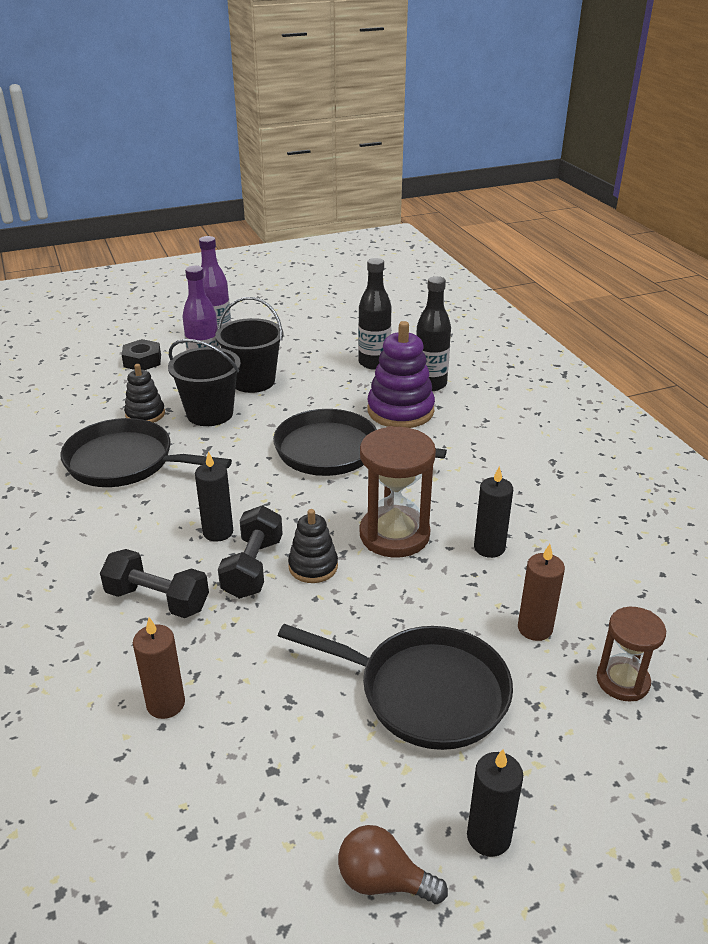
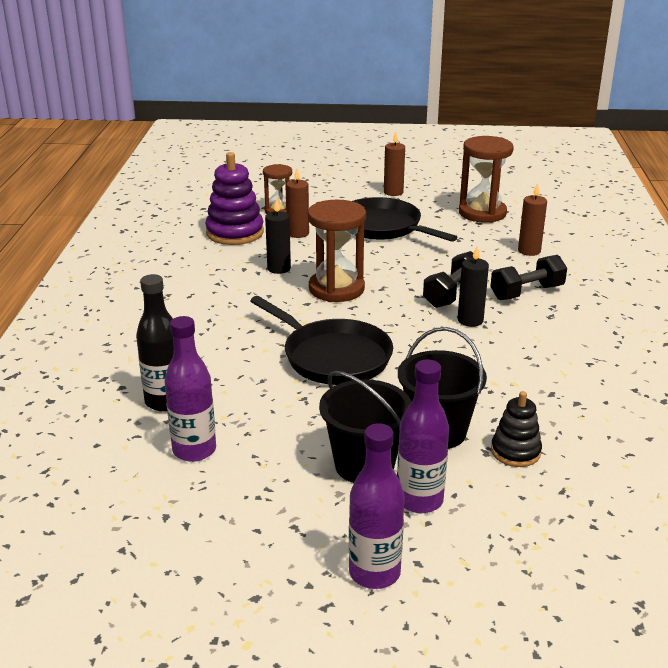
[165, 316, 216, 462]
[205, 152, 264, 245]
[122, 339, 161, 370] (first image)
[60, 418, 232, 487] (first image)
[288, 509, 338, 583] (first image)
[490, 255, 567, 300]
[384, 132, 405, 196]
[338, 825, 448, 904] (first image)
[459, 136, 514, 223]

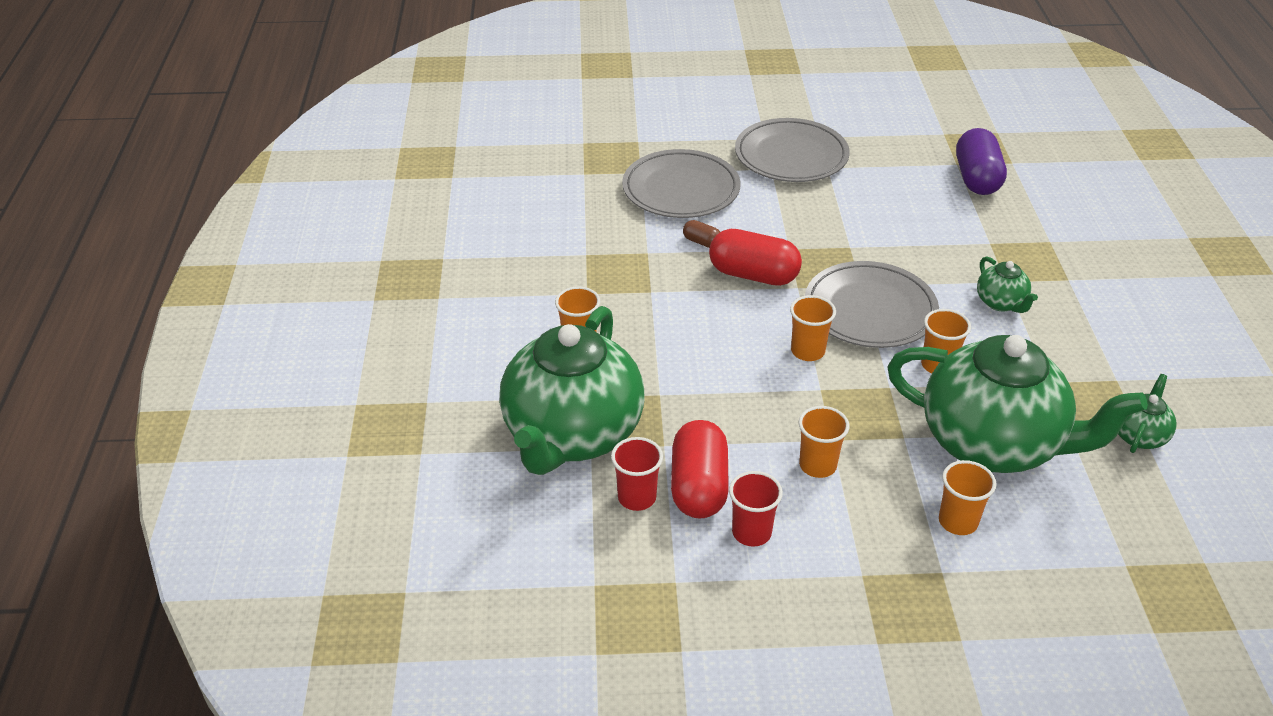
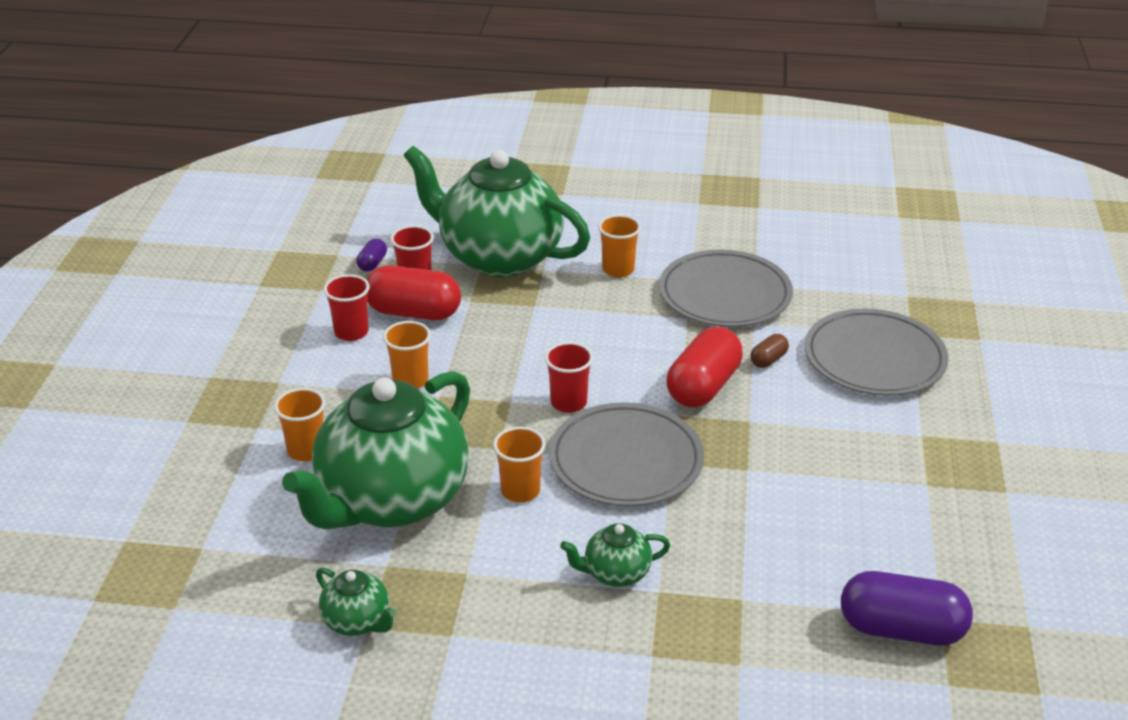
[659, 250, 793, 327]
[545, 342, 593, 413]
[356, 238, 387, 272]

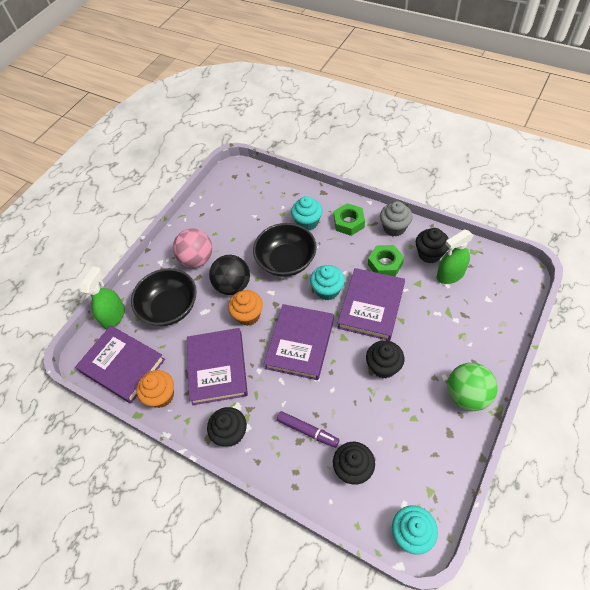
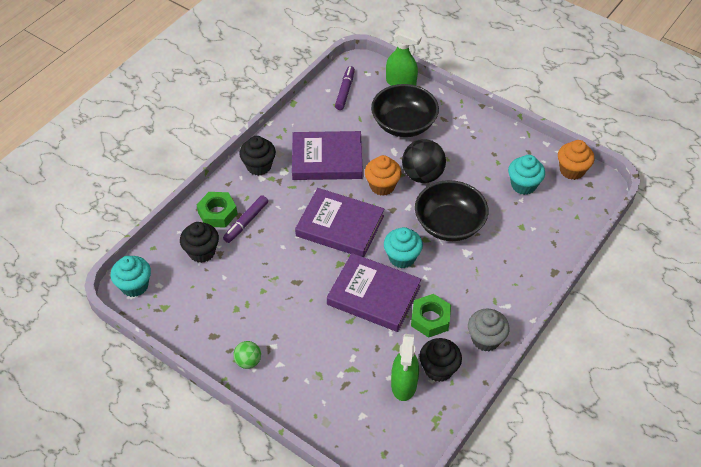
[508, 155, 545, 195]
[197, 192, 237, 228]
[173, 228, 212, 268] (first image)
[391, 334, 419, 401]
[335, 66, 355, 110]
[366, 340, 405, 379] (first image)
[233, 341, 261, 369]
[558, 140, 594, 180]

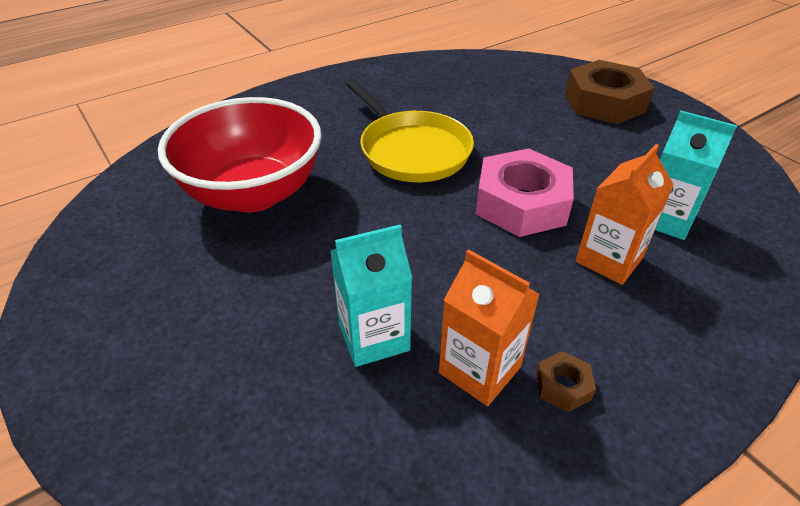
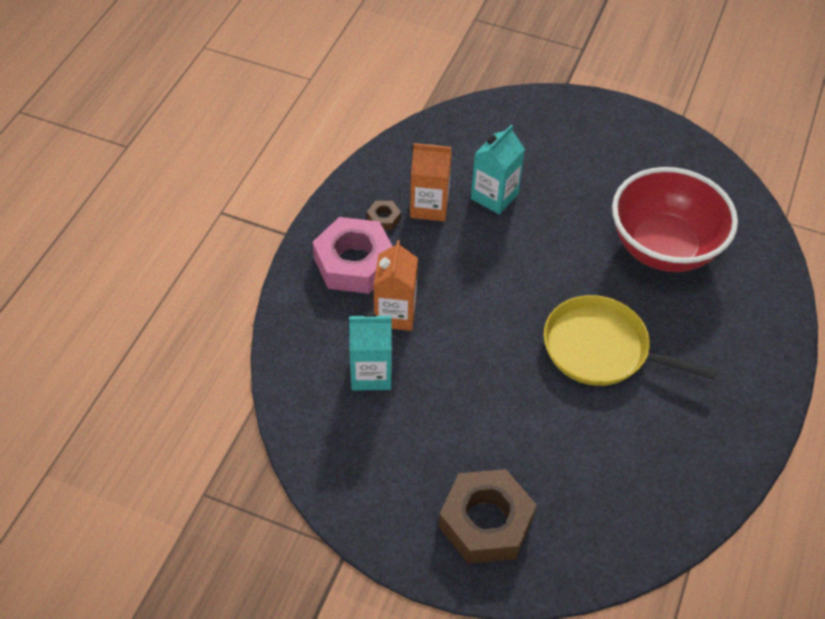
[313, 217, 393, 294]

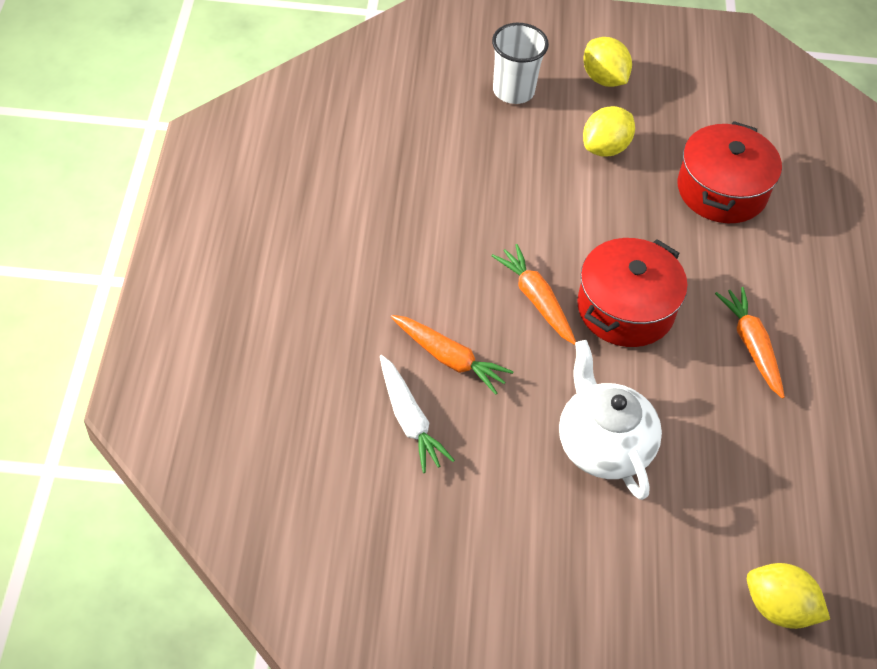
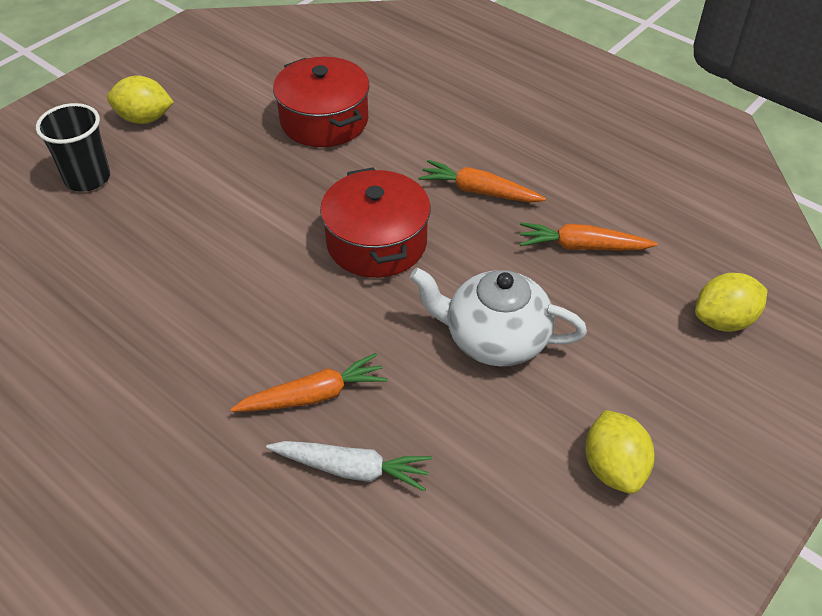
[36, 103, 110, 192]
[585, 410, 655, 494]
[520, 222, 658, 251]

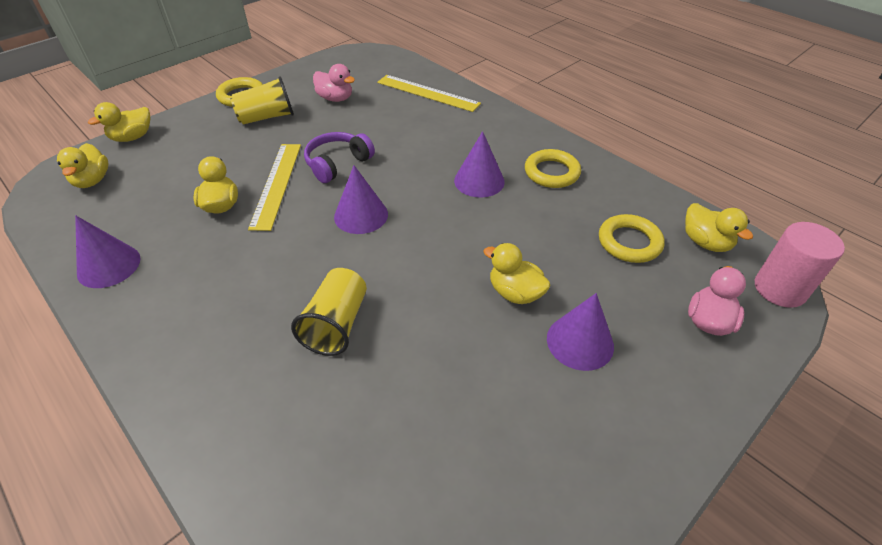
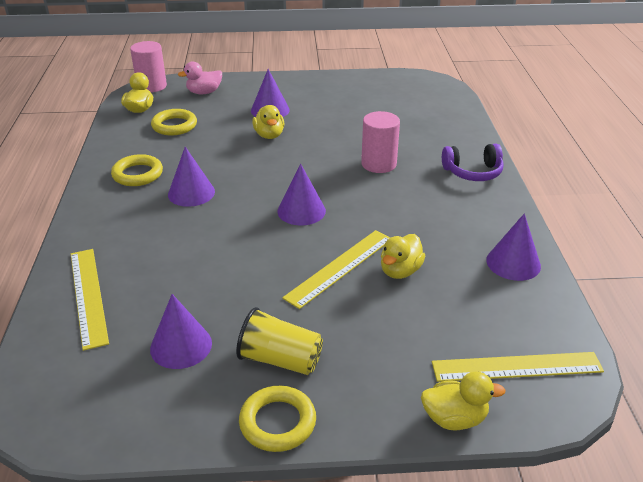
[150, 294, 212, 369]
[442, 143, 504, 181]
[432, 352, 604, 382]
[361, 111, 400, 173]

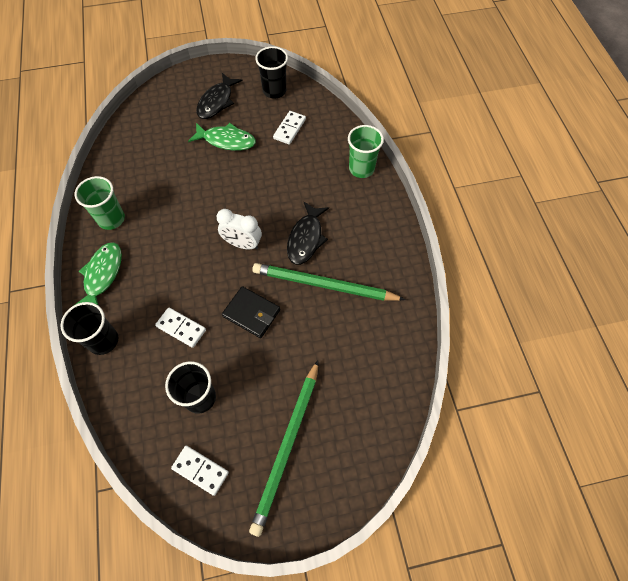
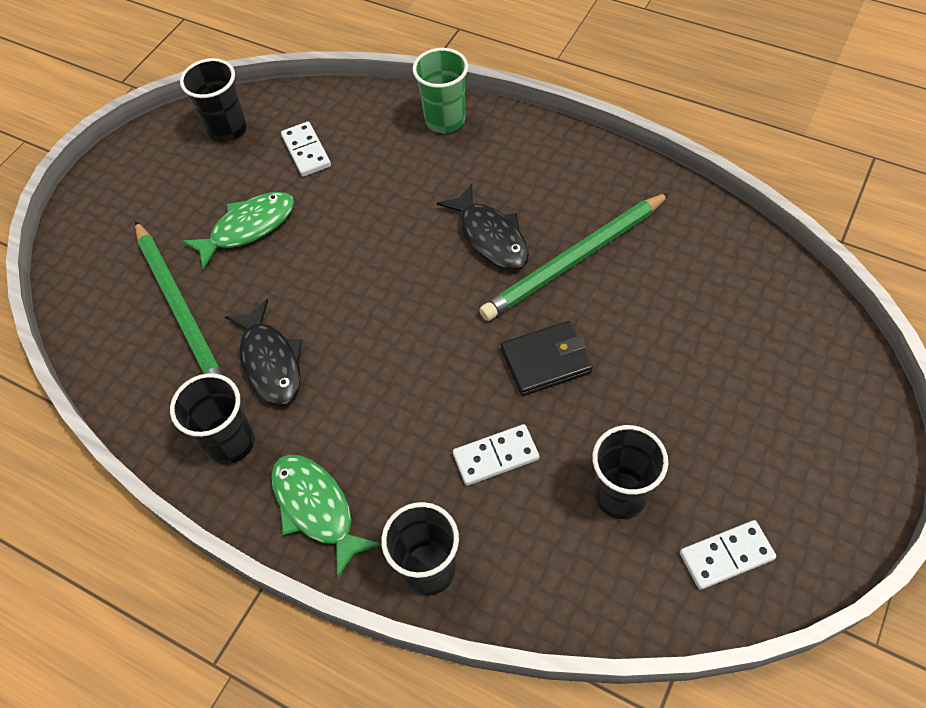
[225, 299, 303, 406]
[170, 373, 255, 465]
[217, 209, 262, 249] (first image)
[135, 221, 225, 376]

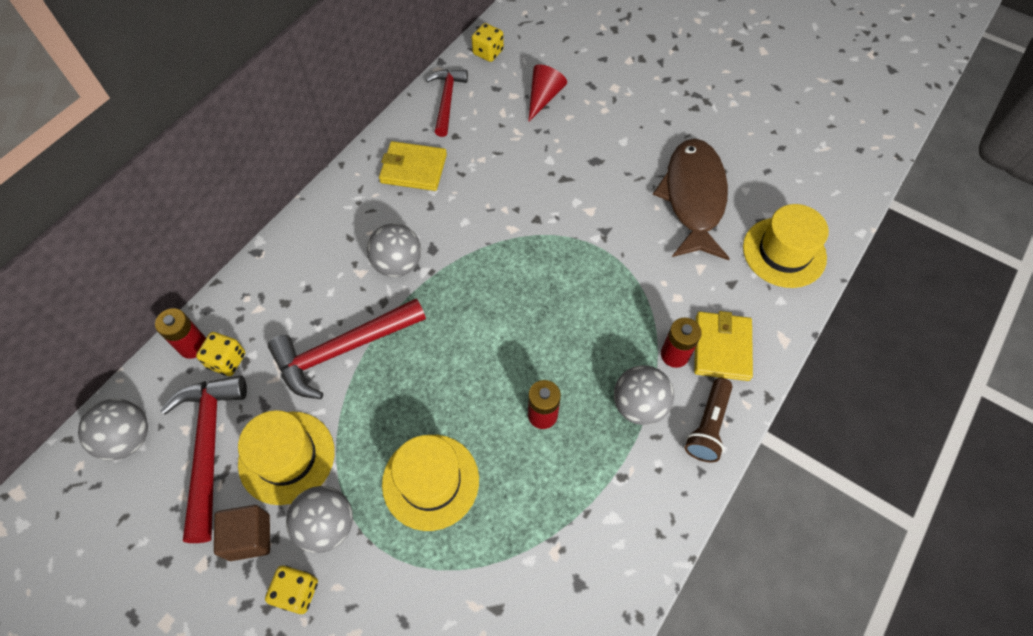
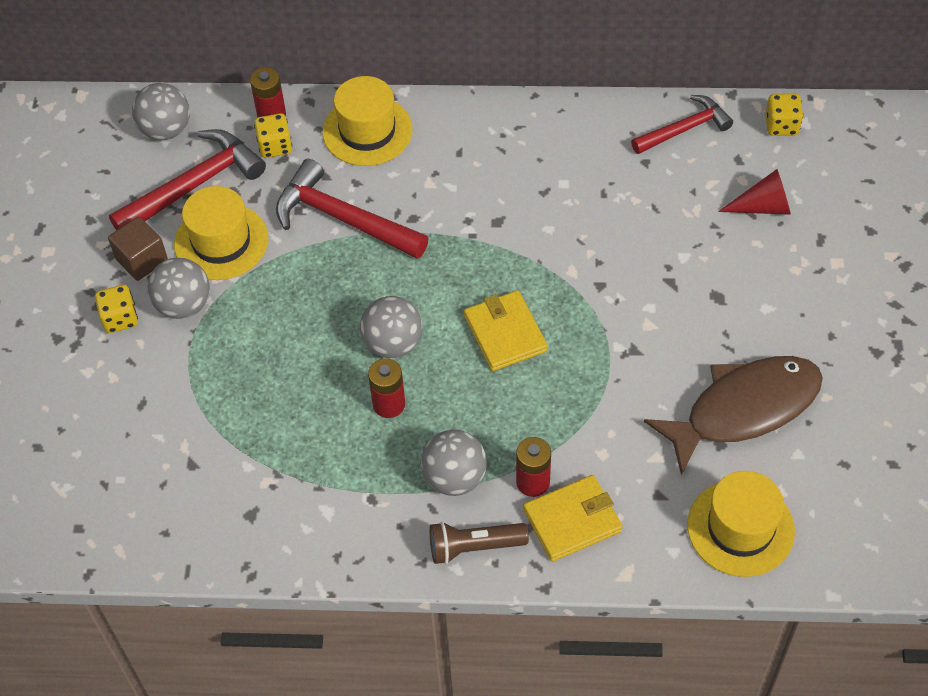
[464, 290, 548, 371]
[360, 296, 422, 358]
[322, 76, 413, 166]

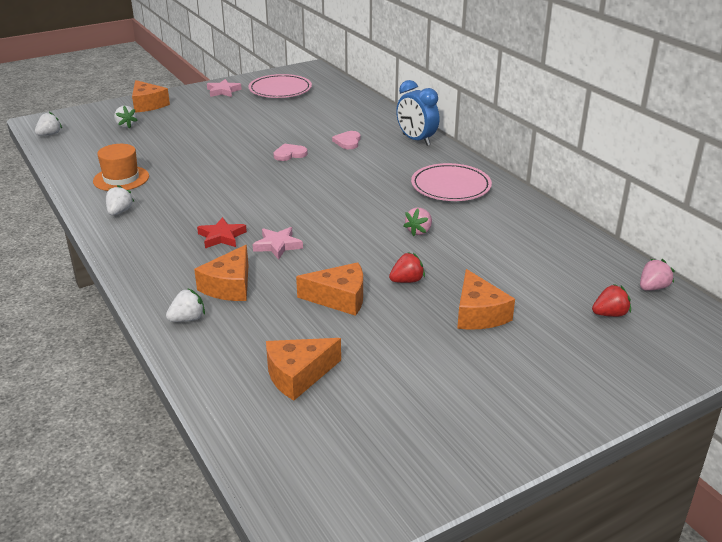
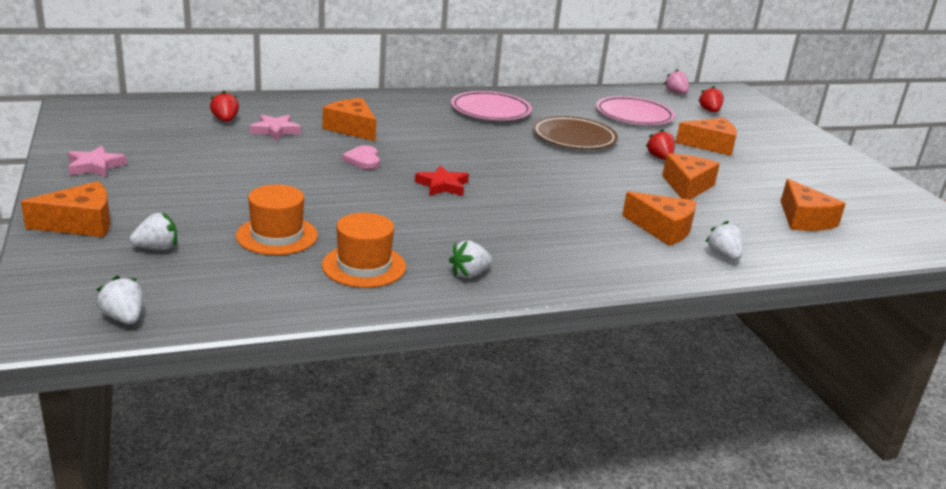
[596, 96, 675, 125]
[396, 80, 439, 146] (first image)
[323, 98, 376, 142]
[449, 241, 492, 278]
[533, 116, 618, 149]
[415, 166, 469, 196]
[250, 114, 301, 141]
[210, 91, 239, 122]
[236, 185, 318, 255]

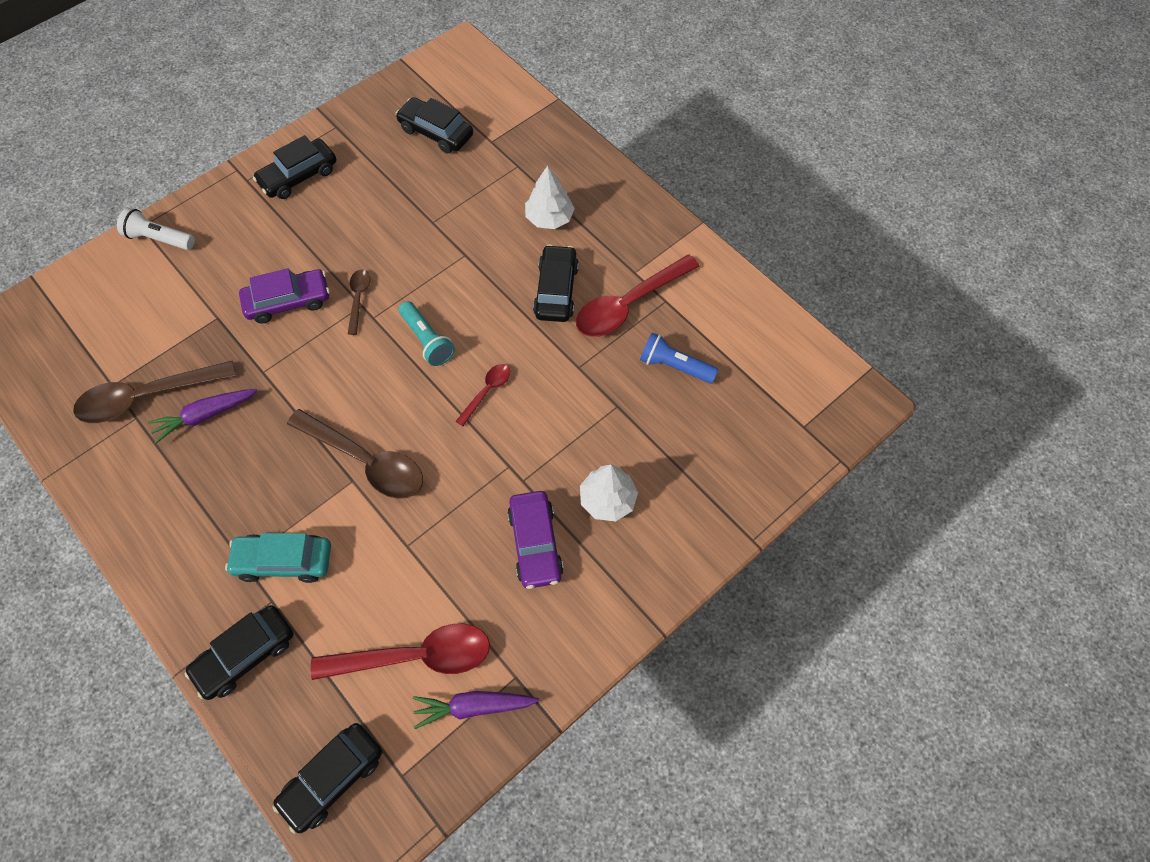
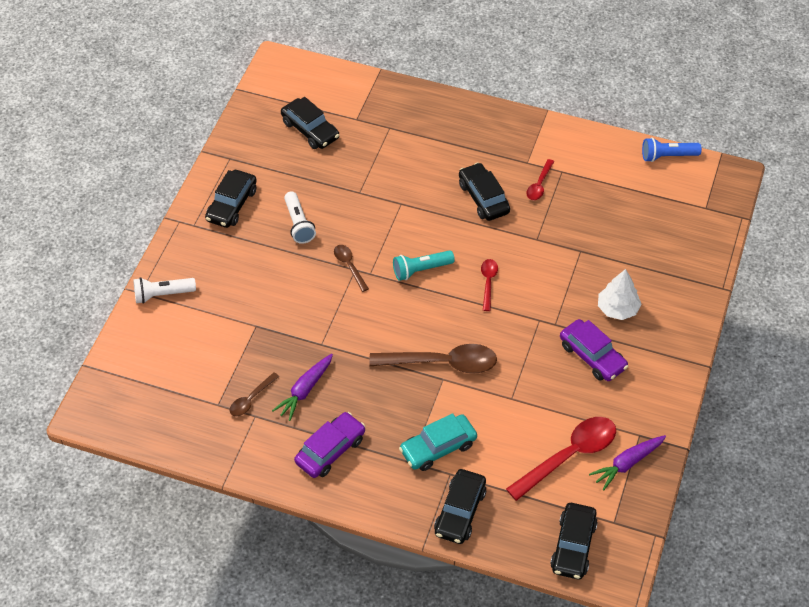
[281, 97, 339, 149]
[525, 166, 575, 229] (first image)
[527, 159, 554, 200]
[294, 412, 365, 478]
[393, 250, 455, 281]
[642, 137, 702, 162]
[229, 372, 279, 416]
[284, 191, 316, 244]

